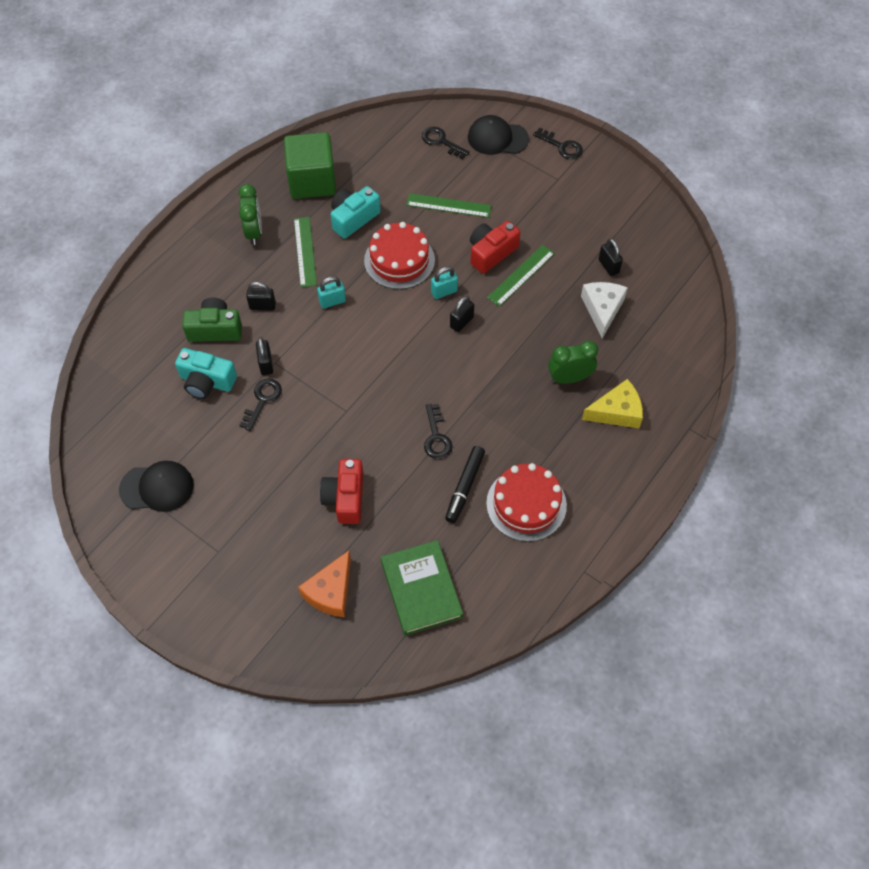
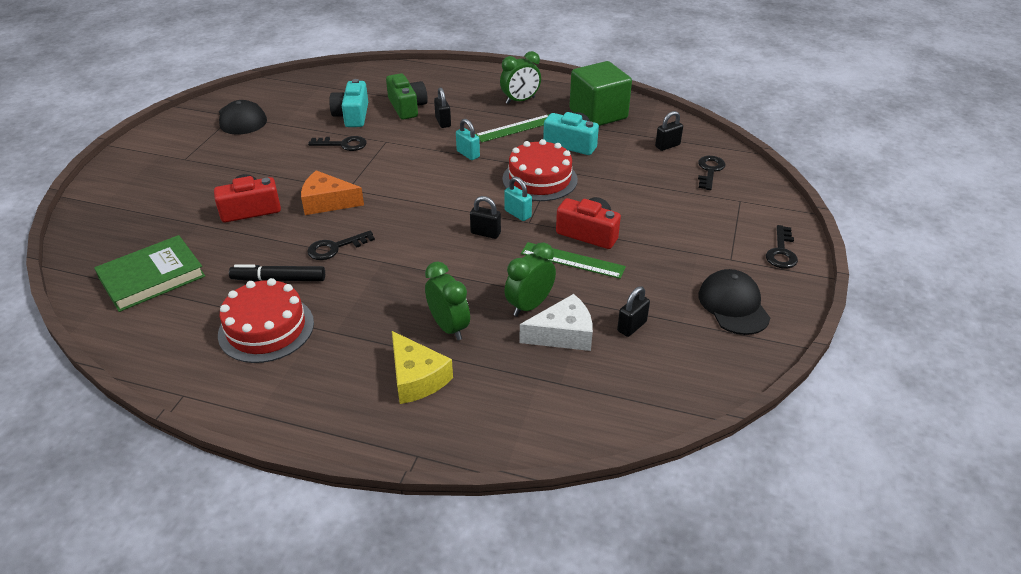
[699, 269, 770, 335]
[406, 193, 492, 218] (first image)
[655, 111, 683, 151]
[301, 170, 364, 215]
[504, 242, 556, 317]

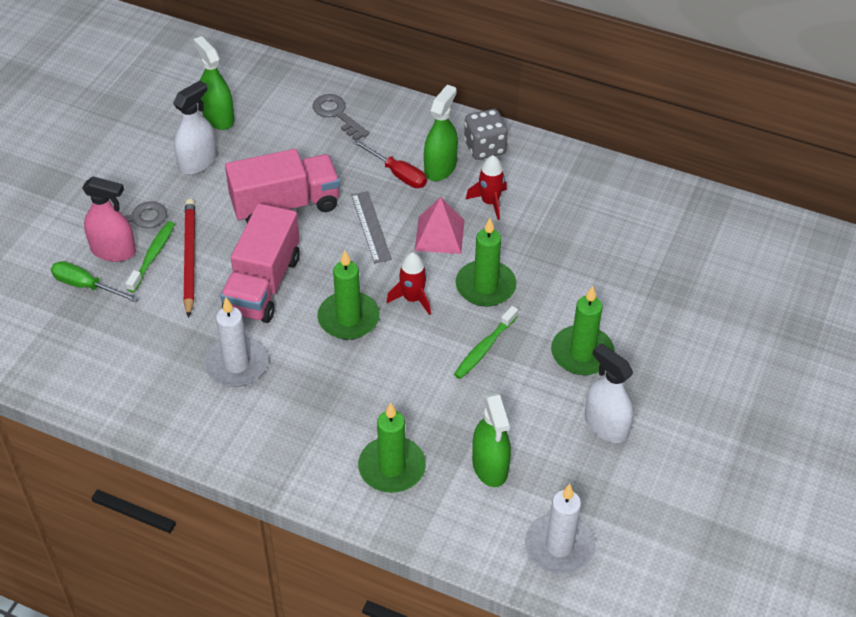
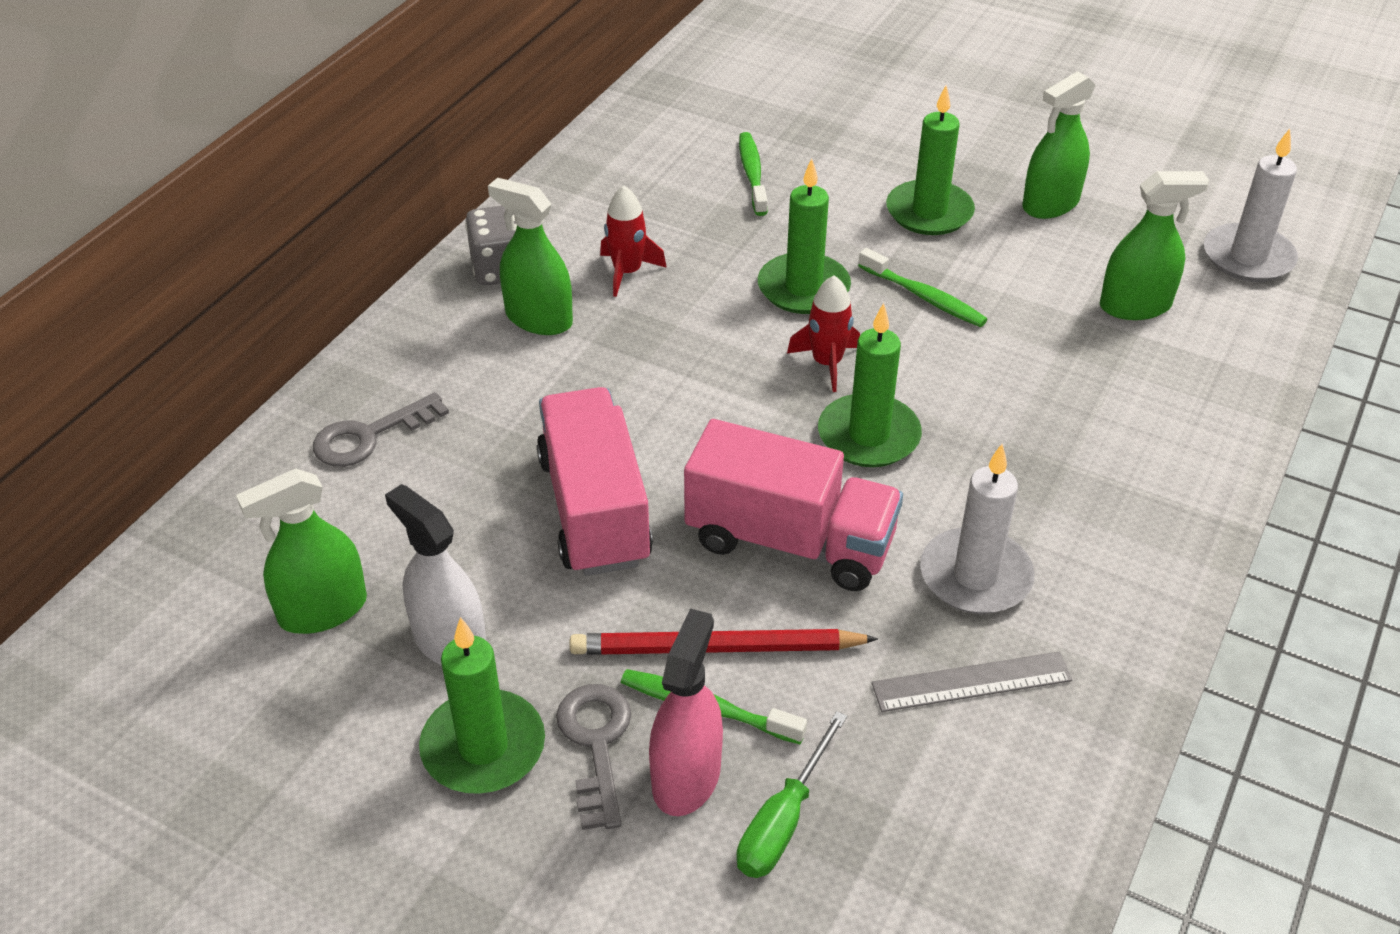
[354, 140, 427, 188] (first image)
[872, 652, 1072, 712]
[414, 197, 465, 254] (first image)
[1022, 71, 1096, 219]
[419, 617, 545, 794]
[739, 132, 768, 216]

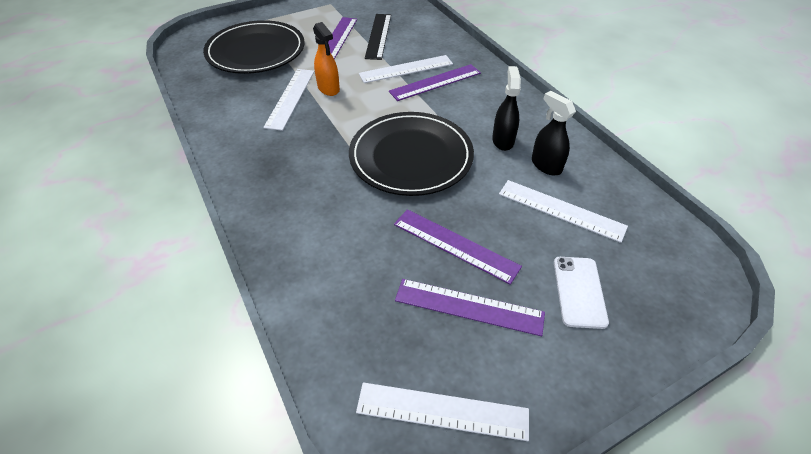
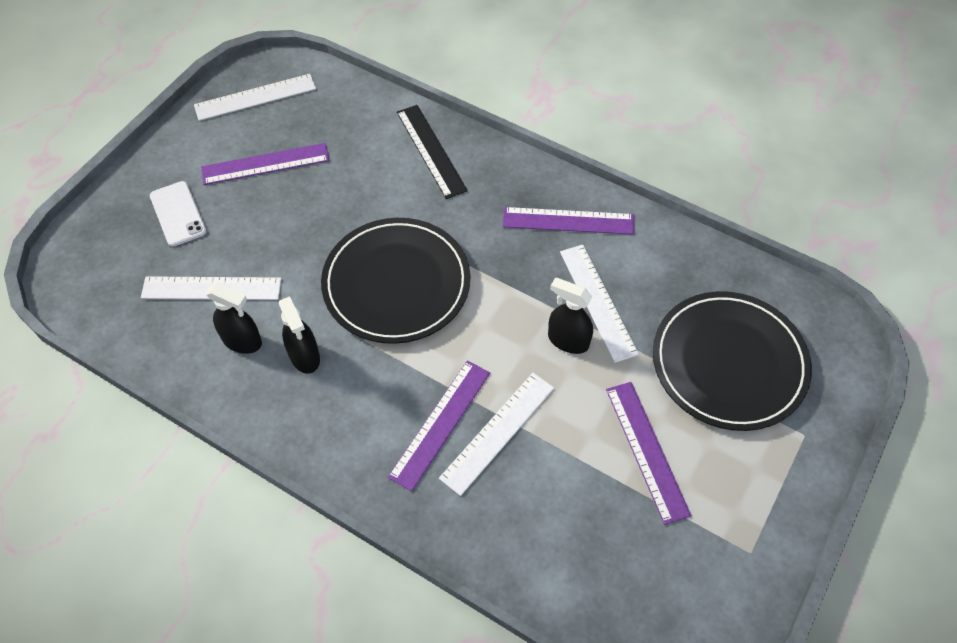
[397, 105, 468, 199]
[548, 278, 593, 354]
[503, 207, 635, 235]

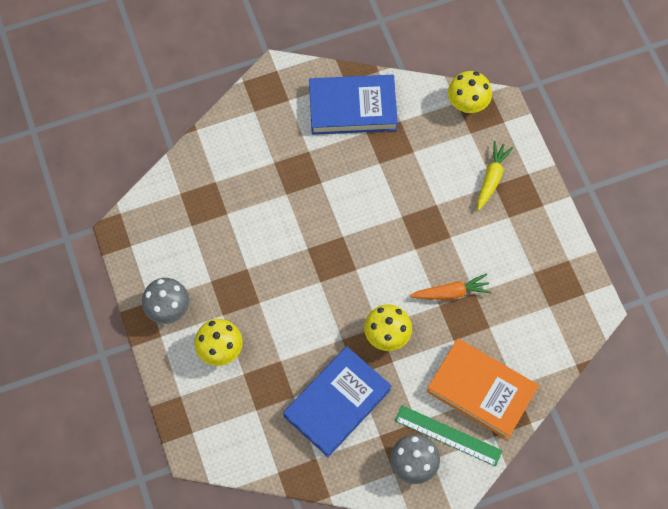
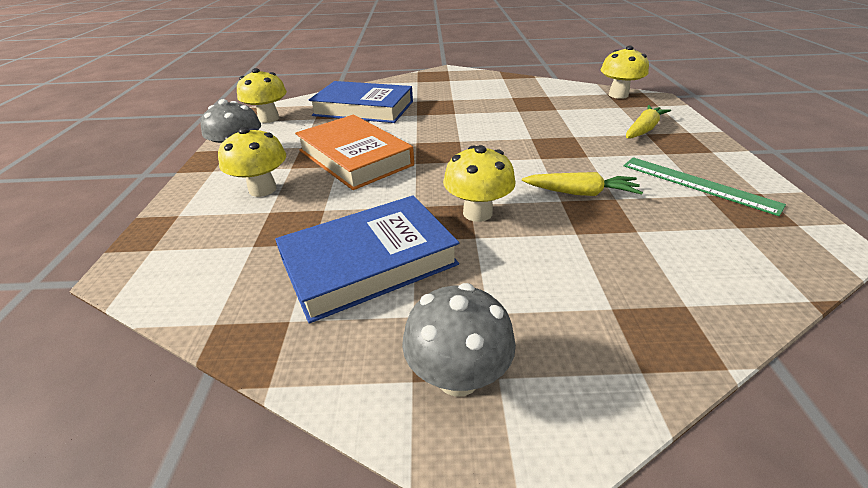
[309, 81, 413, 123]
[522, 172, 643, 196]
[295, 115, 414, 190]
[624, 157, 786, 216]
[237, 68, 287, 123]

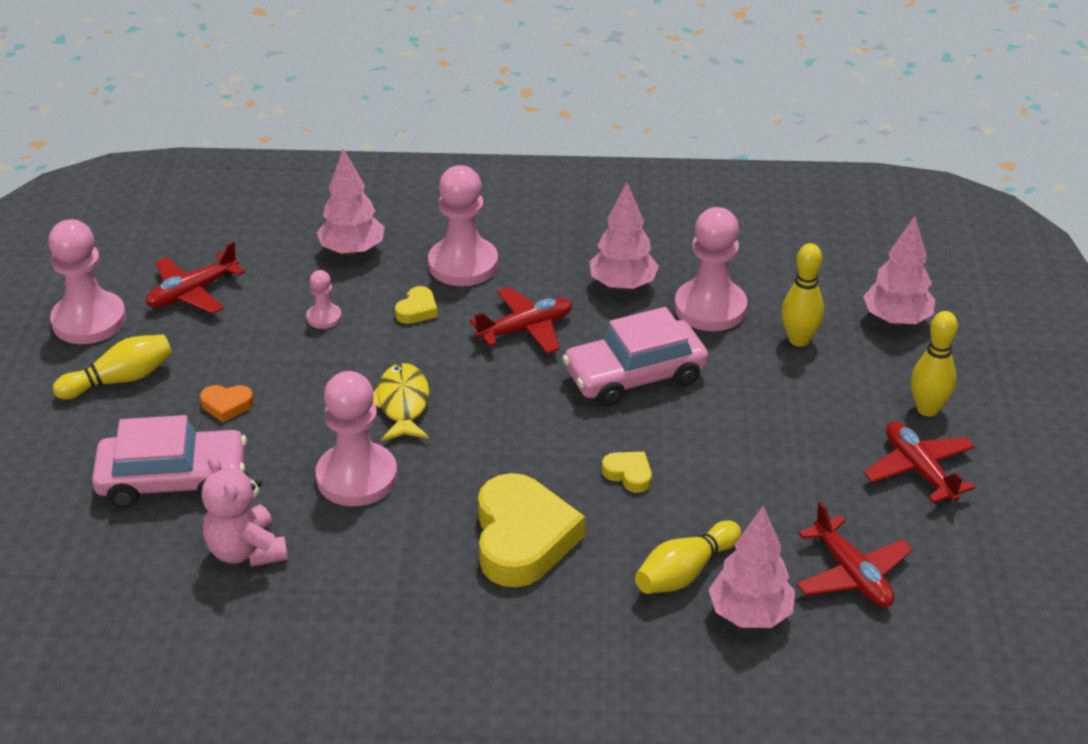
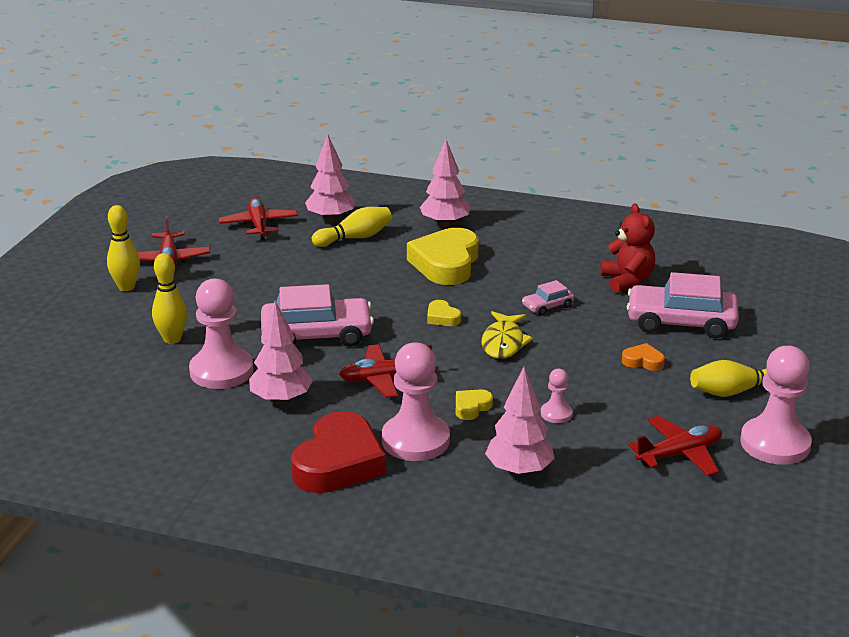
[420, 140, 471, 227]
[522, 280, 574, 316]
[427, 300, 461, 326]
[600, 204, 655, 293]
[291, 411, 386, 493]

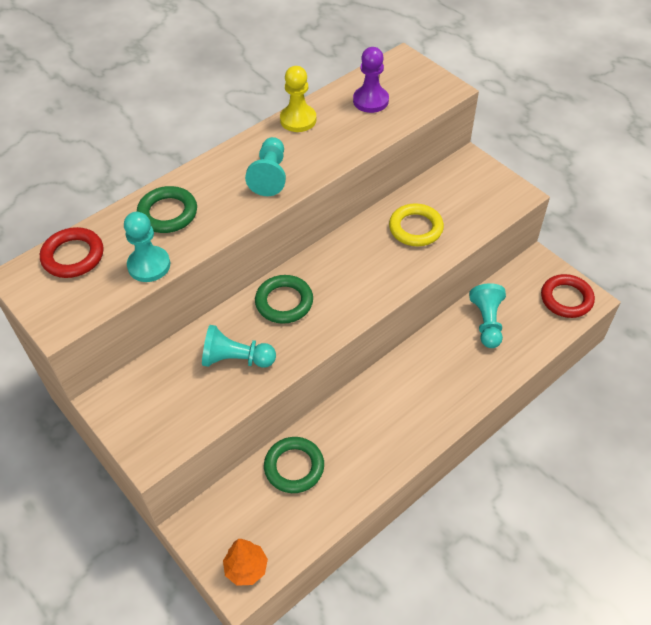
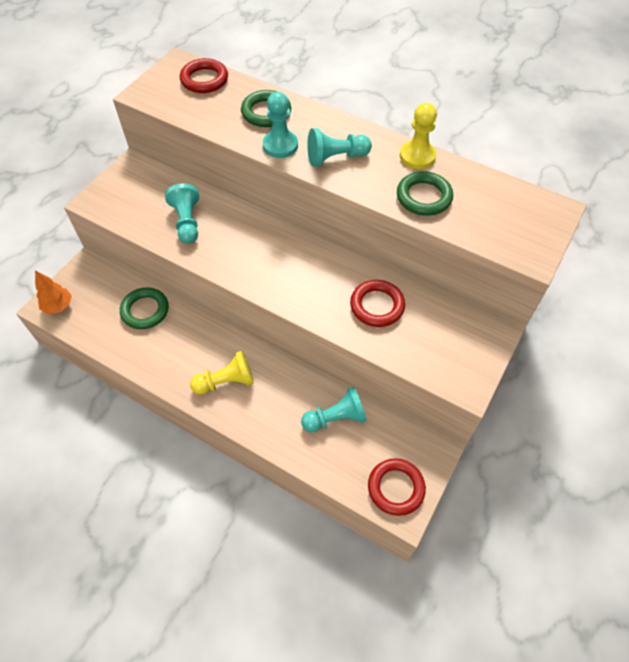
[353, 47, 389, 113] (first image)
[350, 280, 405, 327]
[263, 92, 298, 158]
[397, 171, 453, 216]
[190, 351, 254, 395]

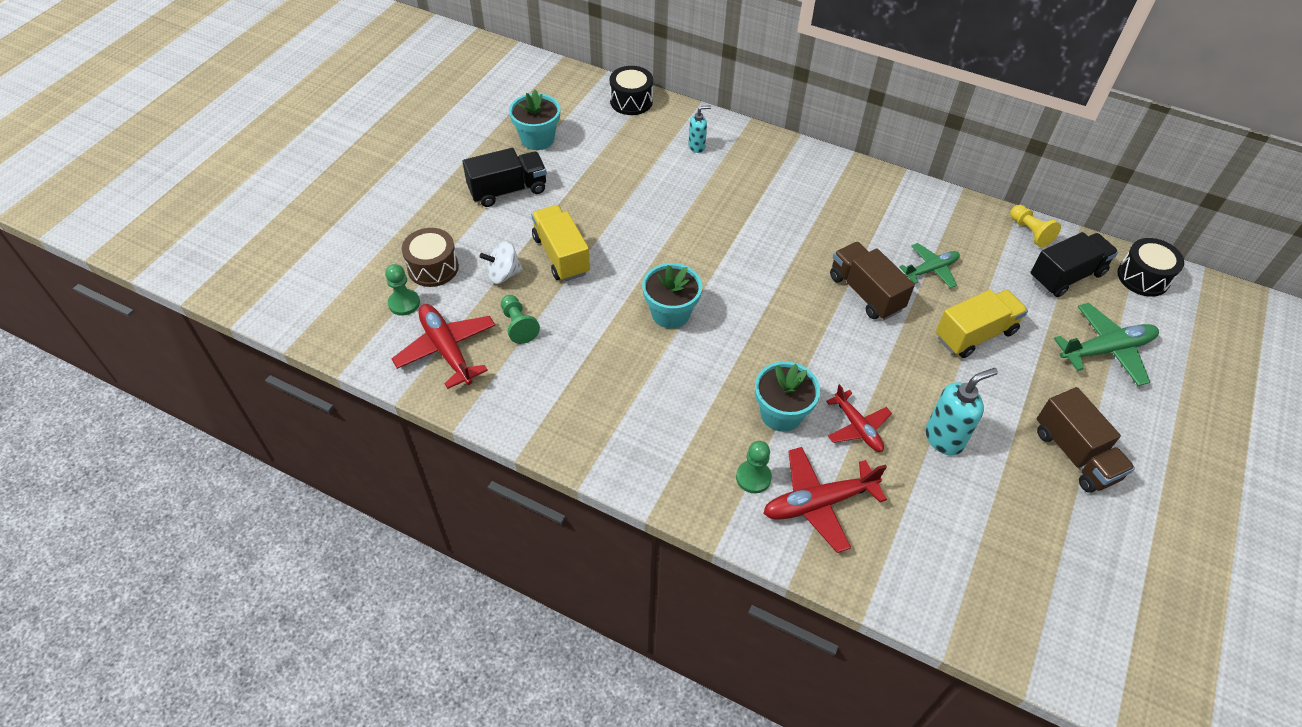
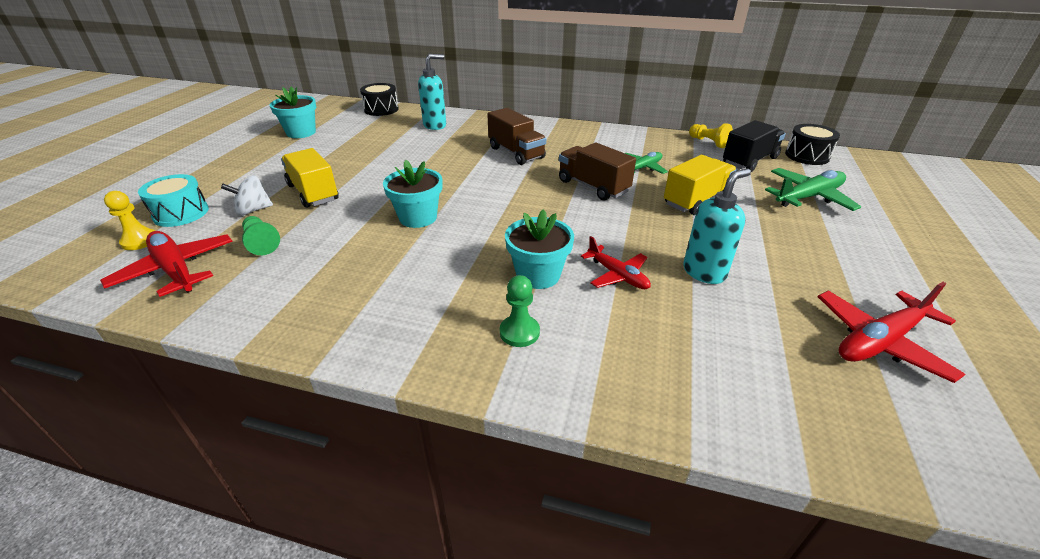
[418, 54, 446, 130]
[463, 148, 547, 207] (first image)
[138, 174, 209, 227]
[104, 191, 155, 250]
[487, 108, 546, 165]
[818, 282, 966, 383]

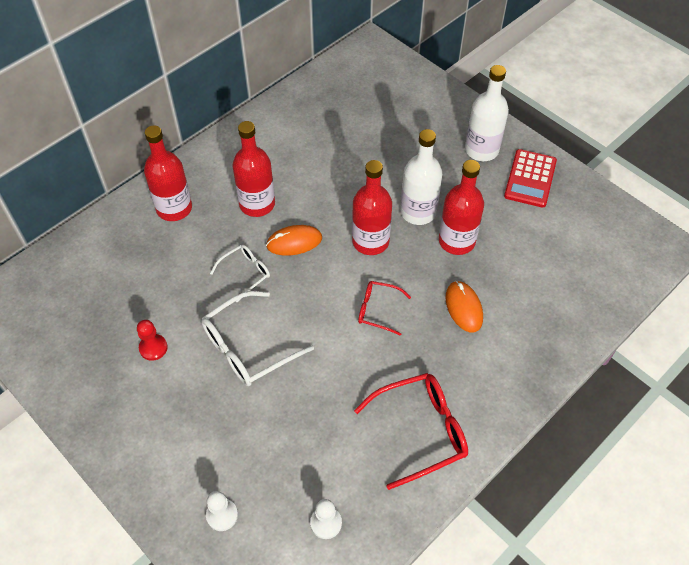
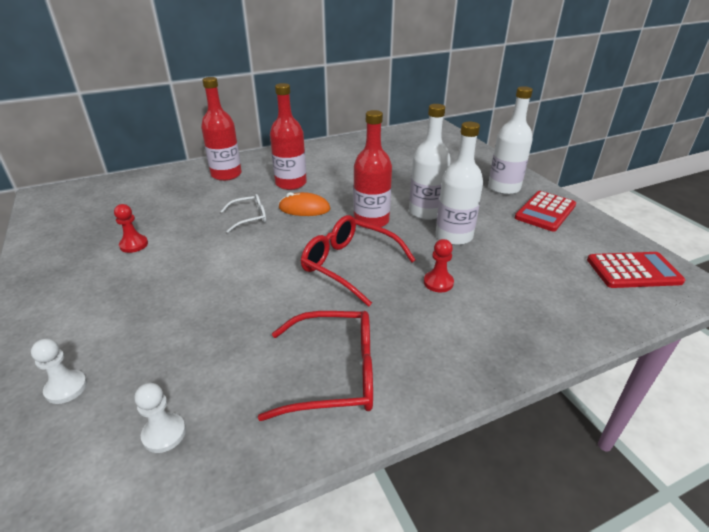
[436, 122, 483, 245]
[301, 215, 416, 307]
[424, 239, 454, 293]
[201, 291, 314, 386] (first image)
[587, 252, 685, 288]

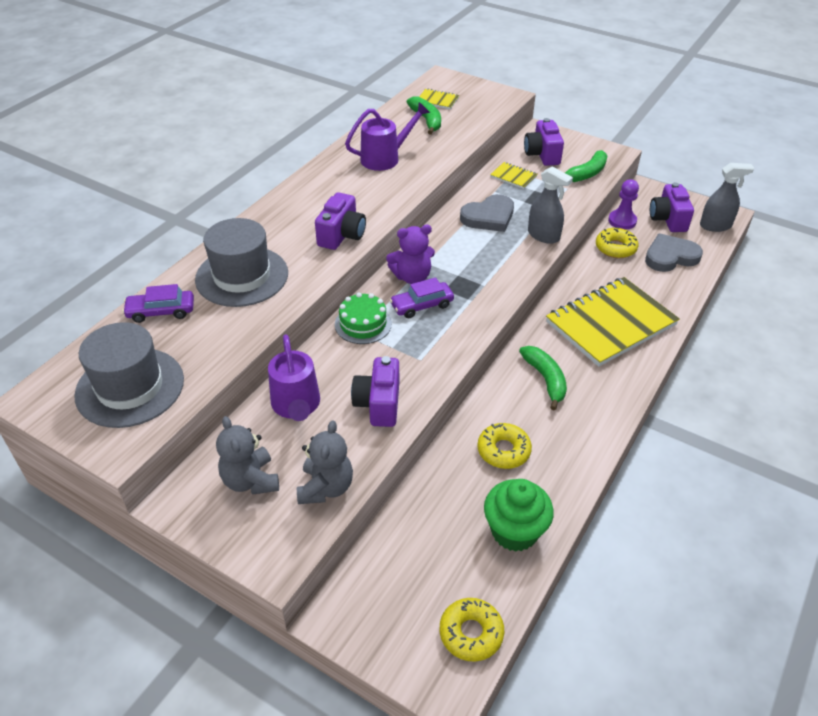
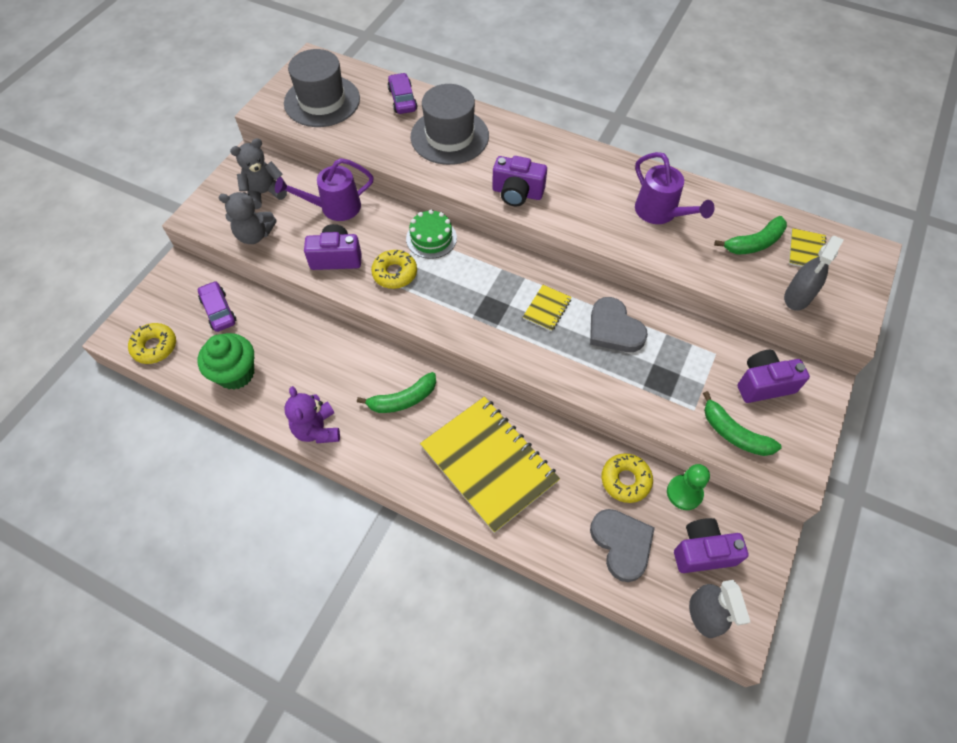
[523, 285, 572, 332]
[784, 236, 843, 311]
[667, 464, 710, 510]
[284, 386, 340, 443]
[198, 281, 236, 332]
[371, 250, 417, 289]

